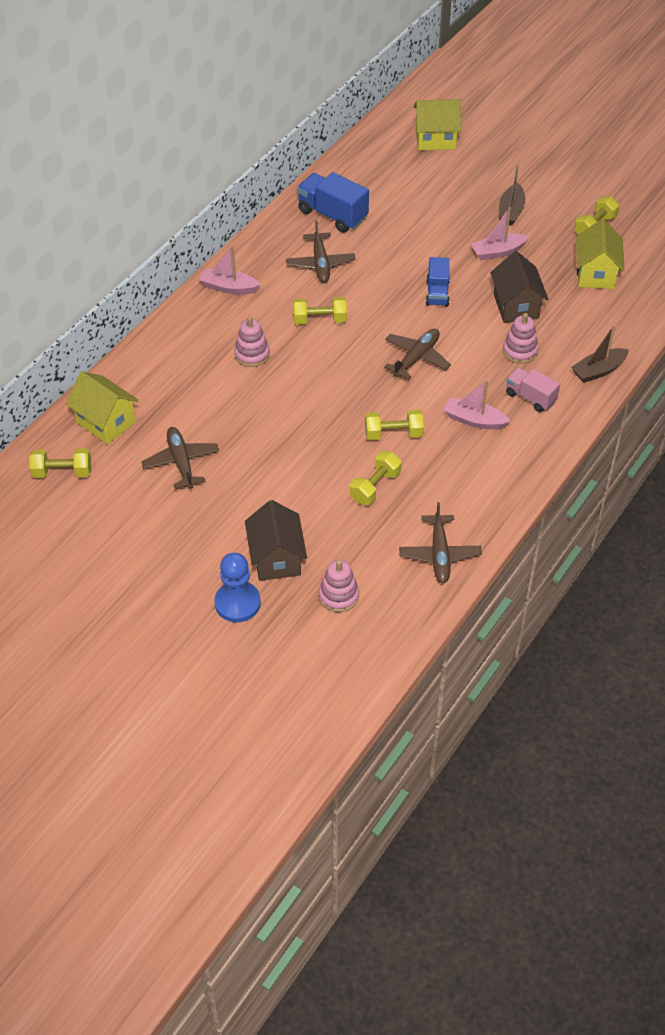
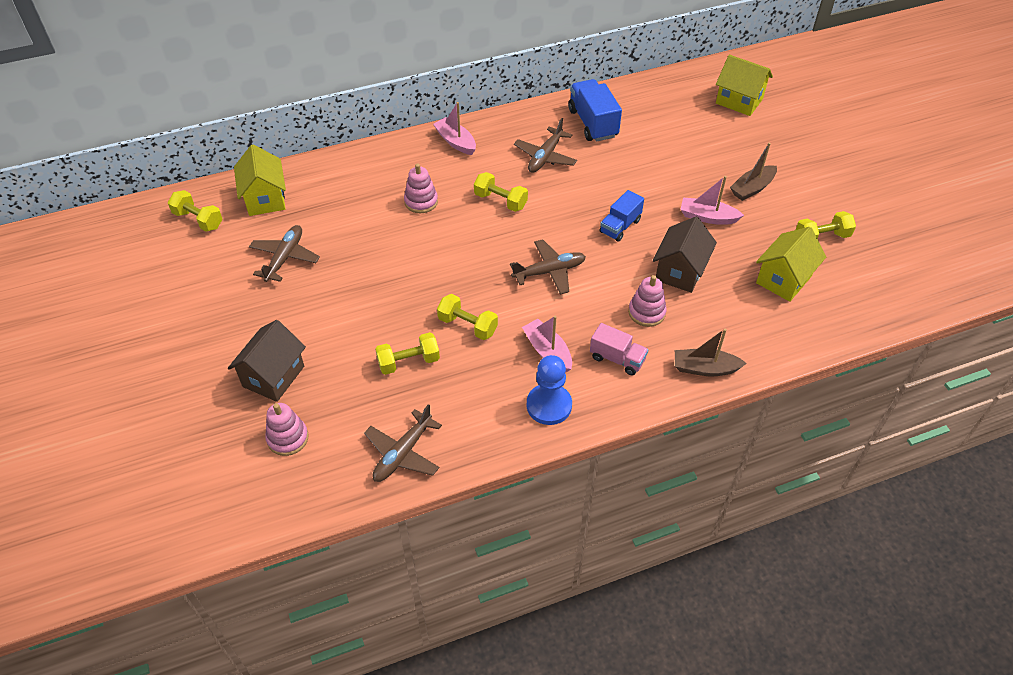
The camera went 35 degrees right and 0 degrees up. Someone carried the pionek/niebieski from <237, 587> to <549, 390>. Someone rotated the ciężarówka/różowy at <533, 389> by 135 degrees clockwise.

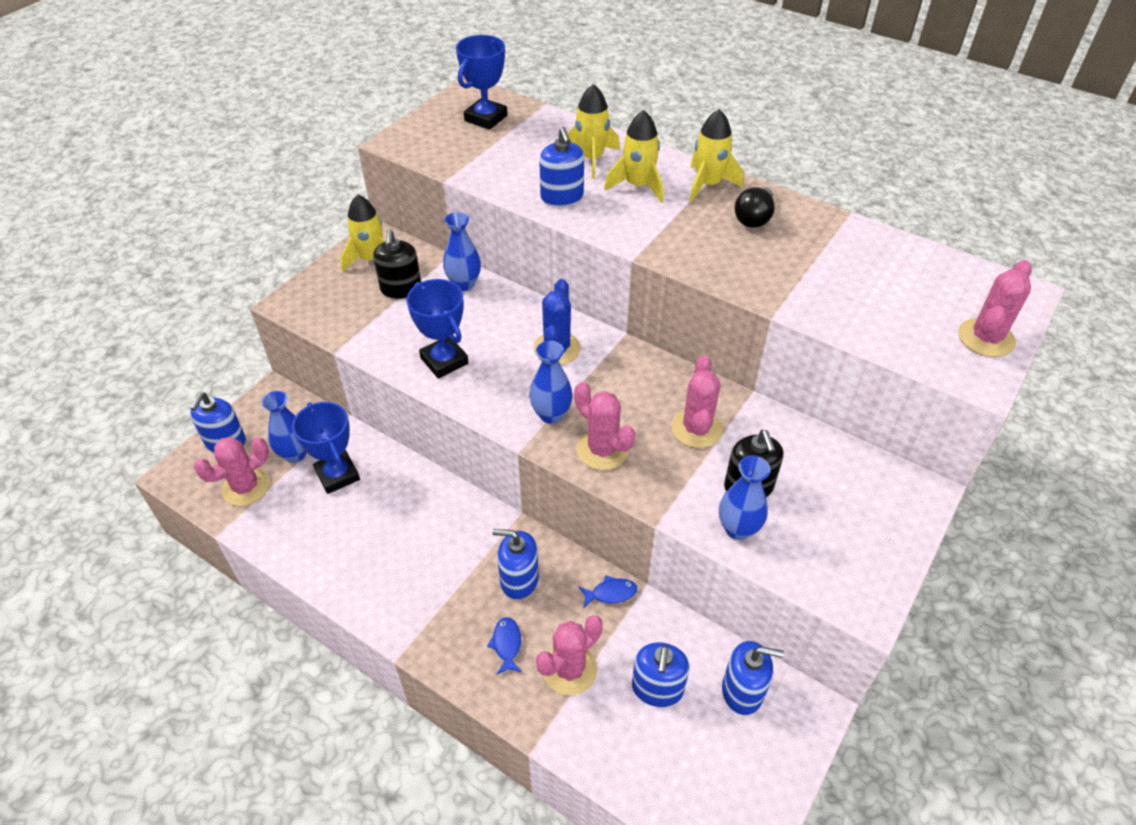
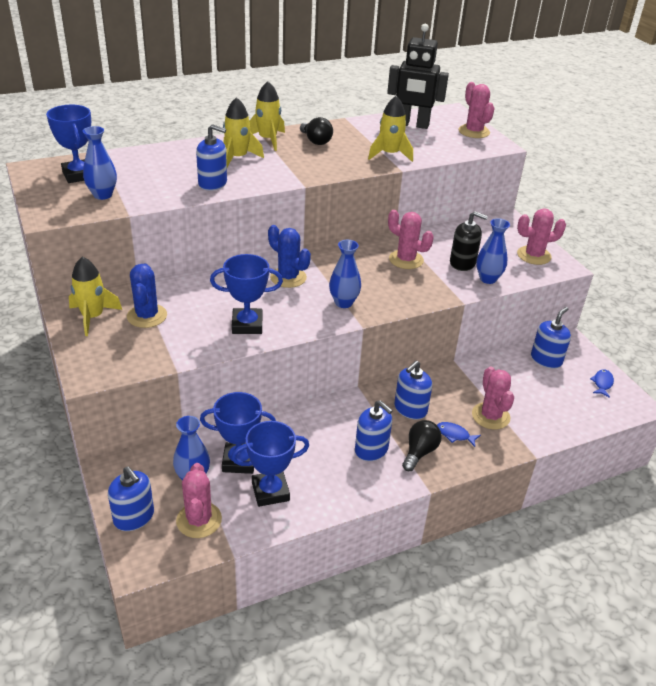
The camera went 60 degrees left and 10 degrees down. Someone swapped the dozownik mydła/czarny at <397, 264> for the kaktus/niebieski at <147, 295>. Someone carried the wazon/niebieski from <462, 251> to <100, 163>. Someone carried the rakieta/żółty from <593, 131> to <390, 129>. Someone carried the kaktus/różowy from <604, 426> to <541, 237>. Someone carried the ryba/niebieski from <608, 591> to <602, 383>. Someone carried the dozownik mydła/niebieski from <660, 674> to <374, 430>. Someone put down the puchar/niebieski at <270, 464>. Someone put down the robot/czarny at <418, 76>. Someone put down the żarówka/czarny at <422, 445>.

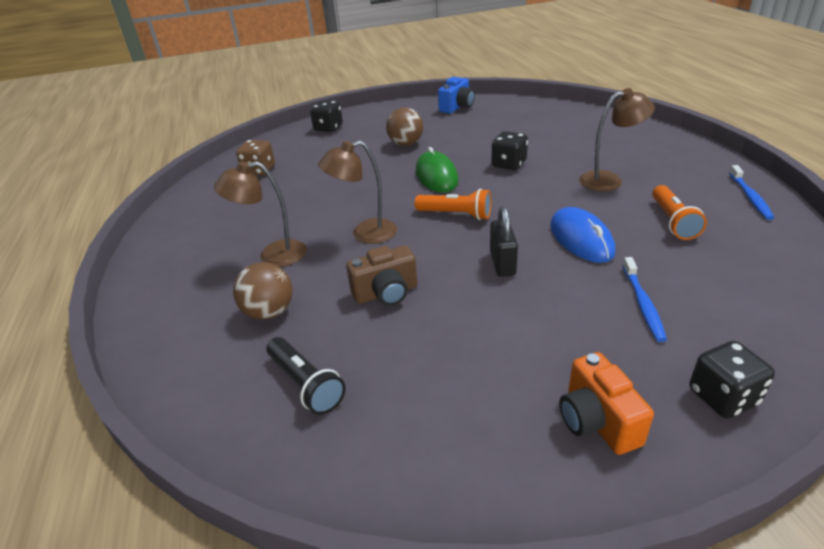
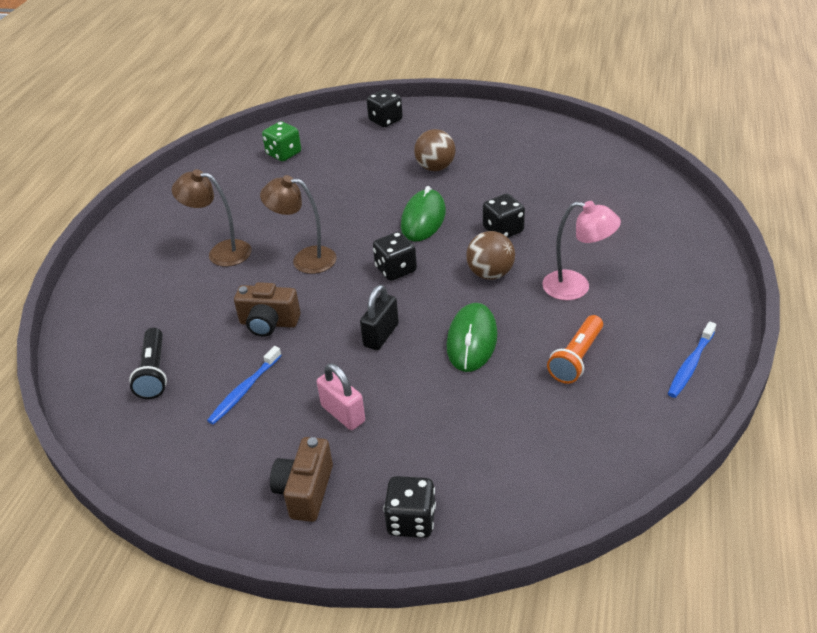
The camera went 30 degrees right and 5 degrees up. Someone carried the piłka/brązowy from <263, 291> to <490, 255>. Someone repainted the kostka do gry/brązowy at <255, 157>, which became the kostka do gry/zielony at <281, 141>. Someone swapped the latarka/pomarańczowy at <453, 204> for the kostka do gry/czarny at <395, 256>. Someone took away the aparat fotograficzny/niebieski at <456, 95>. Someone repainted the myszka/niebieski at <582, 235>, which became the myszka/zielony at <472, 337>. Someone repainted the aparat fotograficzny/pomarańczowy at <606, 403>, which became the aparat fotograficzny/brązowy at <301, 479>. Someone repainted the lampka/brązowy at <617, 139>, which became the lampka/różowy at <581, 250>. Someone carried the szczoteczka do zębów/niebieski from <645, 299> to <244, 385>. Someone put down the kłódka/różowy at <341, 396>.

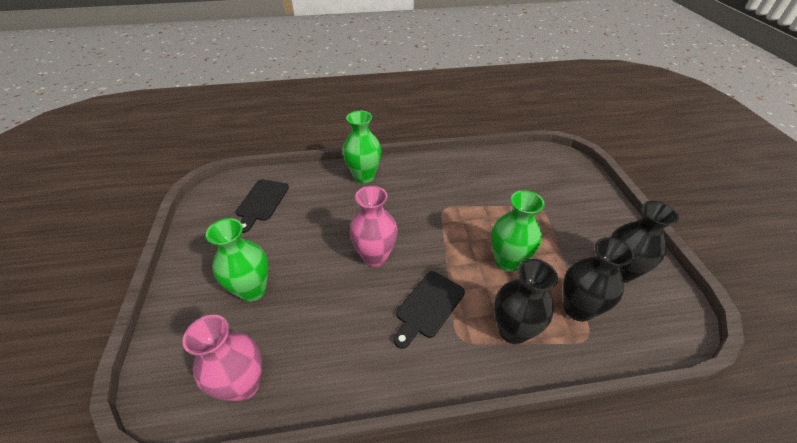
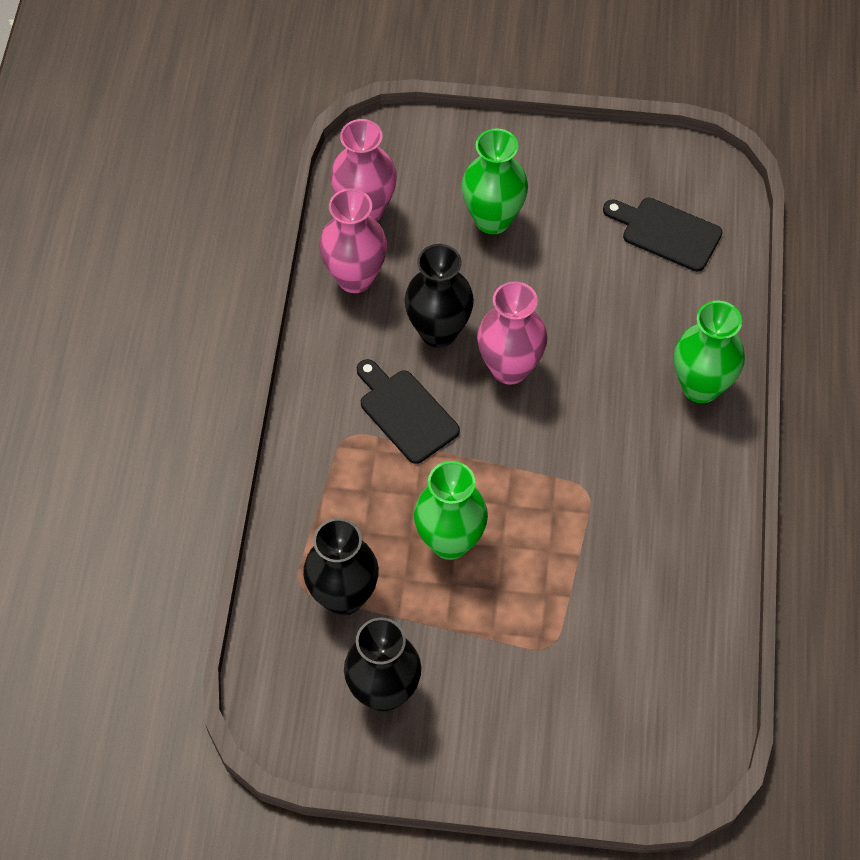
The camera went 105 degrees right and 15 degrees up. Someone carried the wazon/czarny from <526, 301> to <439, 296>. Someone put down the wazon/różowy at <353, 240>.

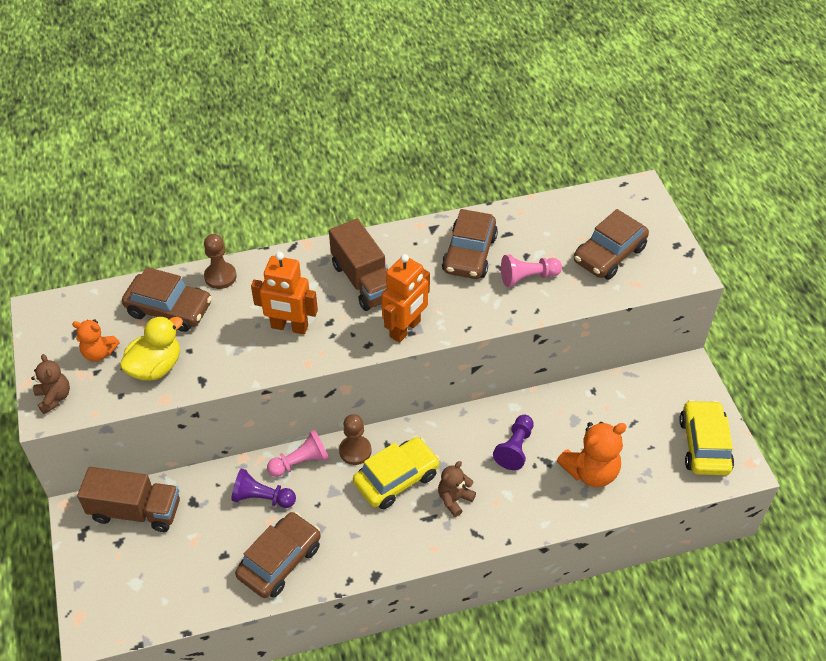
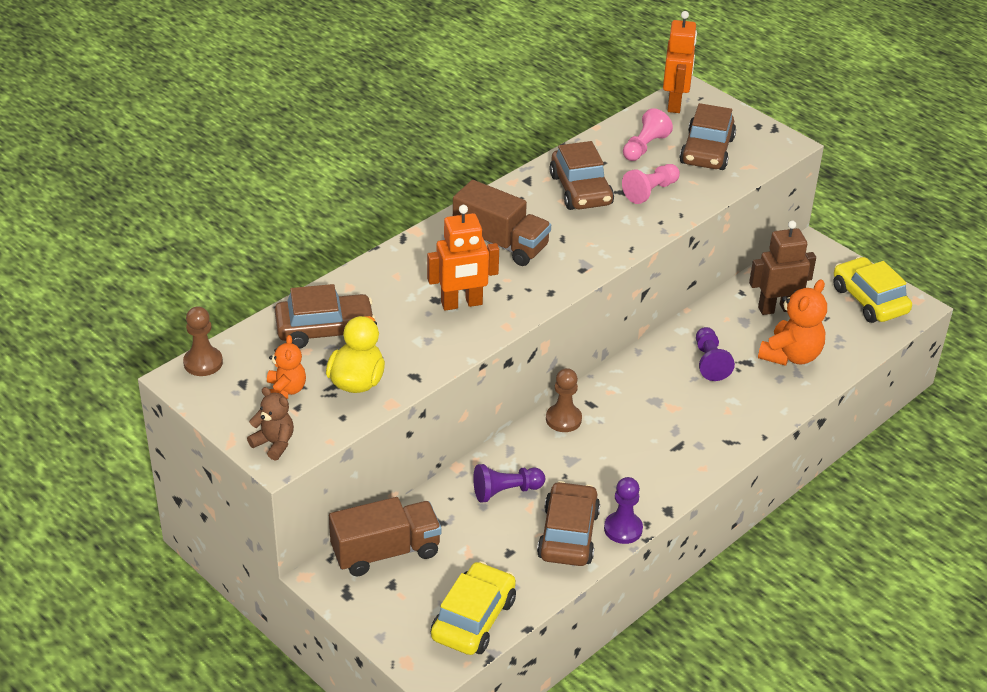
The camera went 30 degrees left and 10 degrees down. Someone rotated the miś/pomarańczowy at <96, 340> by 75 degrees counterclockwise. Someone carried the pionek/brązowy from <220, 261> to <203, 341>. Someone carried the pionek/różowy from <298, 453> to <648, 134>. Someone carried the samochód/żółty from <396, 473> to <473, 608>. Someone carried the robot/pomarańczowy from <405, 298> to <680, 62>. Someone took away the miś/brązowy at <457, 489>. Someone put down the pionek/fioletowy at <623, 510>. Someone put down the robot/brązowy at <782, 268>.

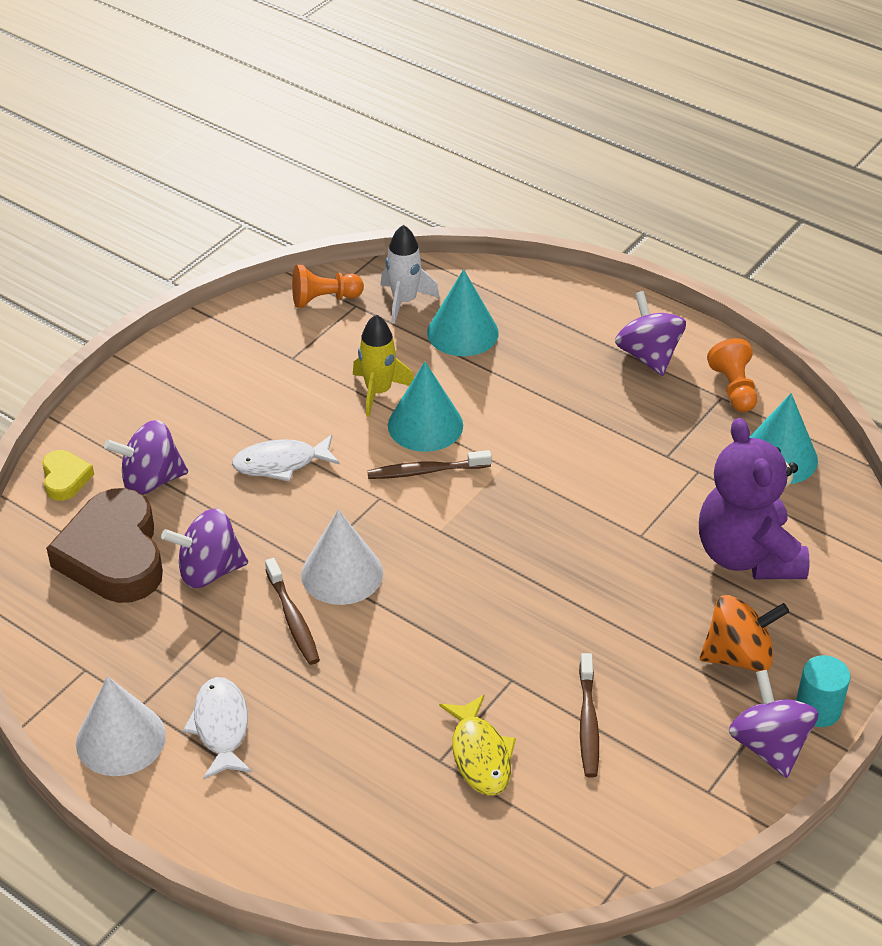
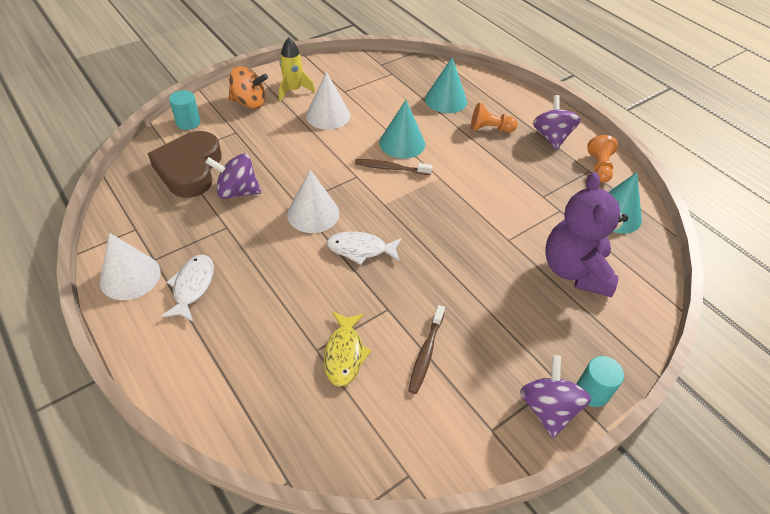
The camera went 15 degrees right and 5 degrees up. Someone swapped the serce/żółty at <68, 475> for the walec/turkusowy at <184, 110>. Someone took away the bączek/fioletowy at <146, 457>. Someone carried the ryba/biały from <286, 458> to <364, 248>. Someone took away the szczoteczka do zębów/brązowy at <292, 611>. Someone carried the pionek/pomarańczowy from <328, 286> to <494, 118>. Someone carried the rakieta/żółty from <383, 365> to <297, 69>. Someone took away the rakieta/biały at <410, 274>. Someone carried the bączek/pomarańczowy from <744, 633> to <248, 87>. Someone put down the stożek/biały at <328, 101>.

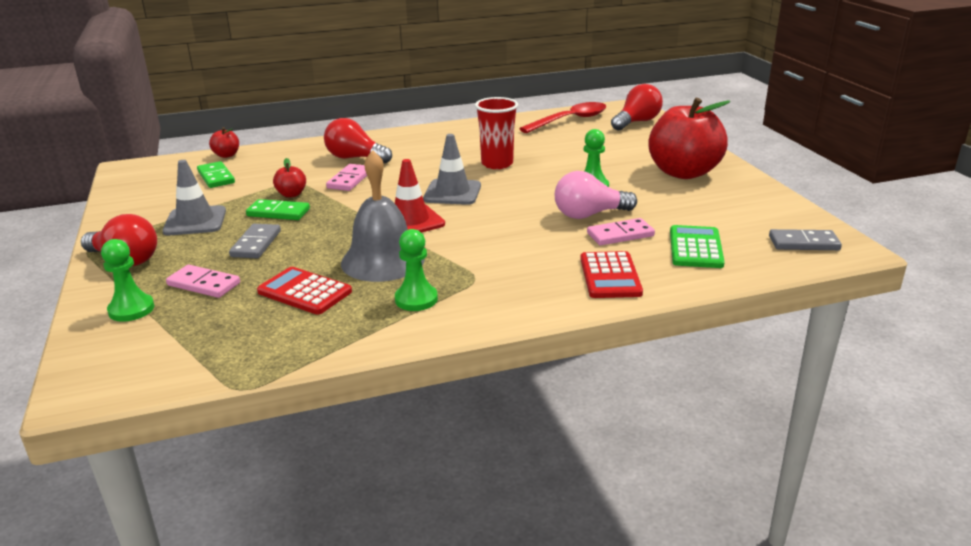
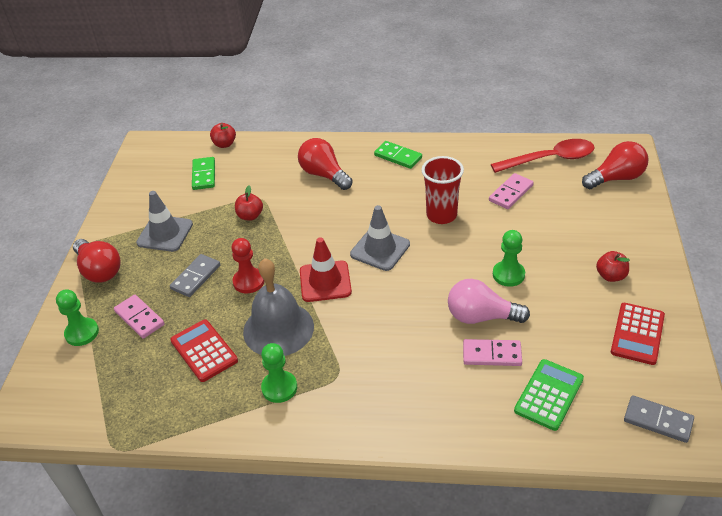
The camera went 25 degrees right and 15 degrees up. Someone carried the kostka domina/zielony from <278, 209> to <398, 155>. Someone carried the kostka domina/różowy from <346, 177> to <511, 191>. Someone carried the kalkulator/czerwony from <611, 274> to <638, 334>. Someone scaled the jabłko/czerwony at <689, 138> by 0.41. Someone put down the pionek/czerwony at <247, 265>.

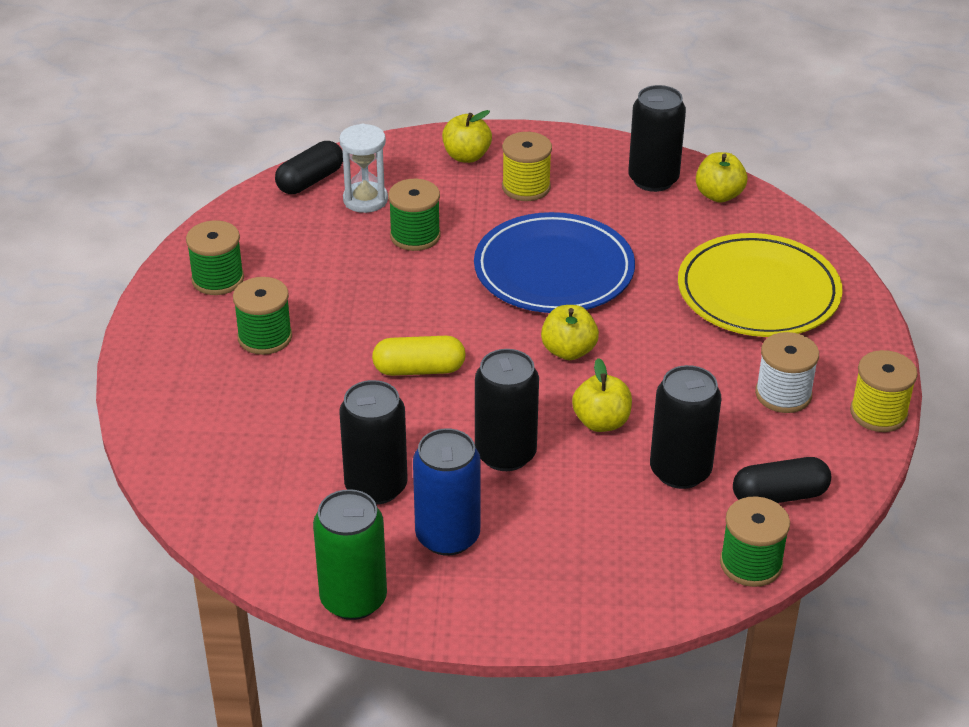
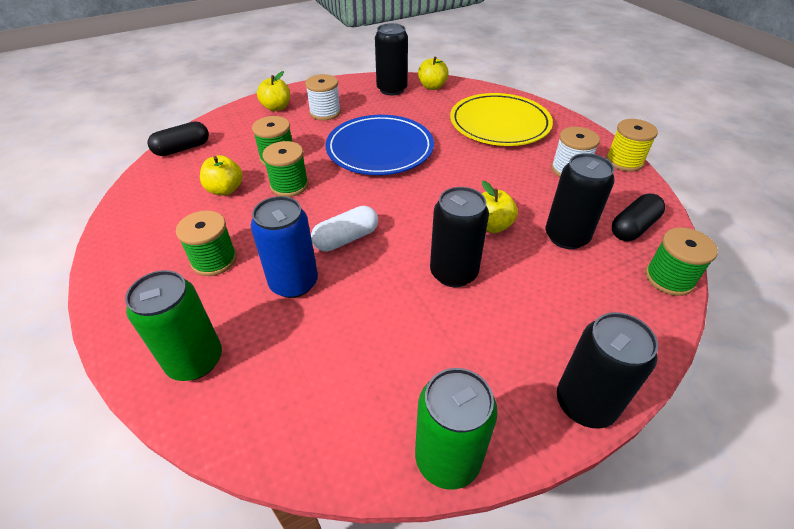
The camera went 30 degrees left and 5 degrees up. Someone carried the szpulka/zielony from <215, 257> to <285, 169>. Someone rotated the kapsułka/czarny at <309, 167> by 45 degrees clockwise. Someone took away the klepsydra/biały at <363, 168>. Someone carried the puszka/czarny from <373, 442> to <607, 370>. Someone repainted the kapsułka/żółty at <419, 356>, which became the kapsułka/biały at <344, 229>. Someone carried the puszka/niebieski from <447, 492> to <284, 247>. Someone repainted the szpulka/żółty at <527, 166>, which became the szpulka/biały at <323, 97>. Someone carried the jabłko/żółty from <570, 332> to <221, 175>. Someone put down the puszka/zielony at <173, 325>.

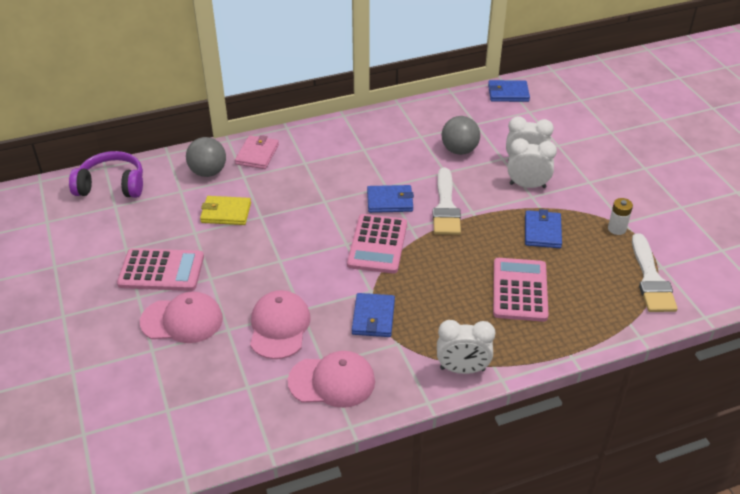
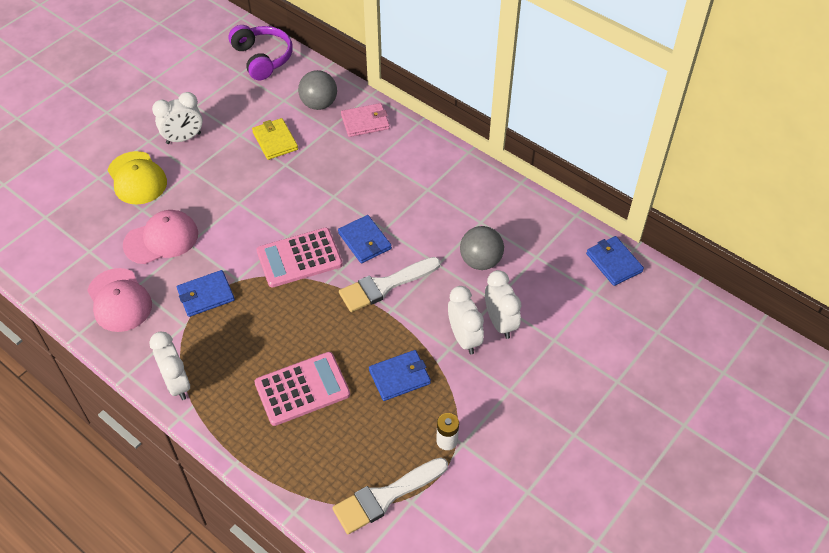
The camera went 60 degrees right and 10 degrees up. Someone swapped the kalkulator/różowy at <160, 269> for the budzik/biały at <177, 118>. Someone repainted the czapka/różowy at <181, 317>, which became the czapka/żółty at <137, 178>.

